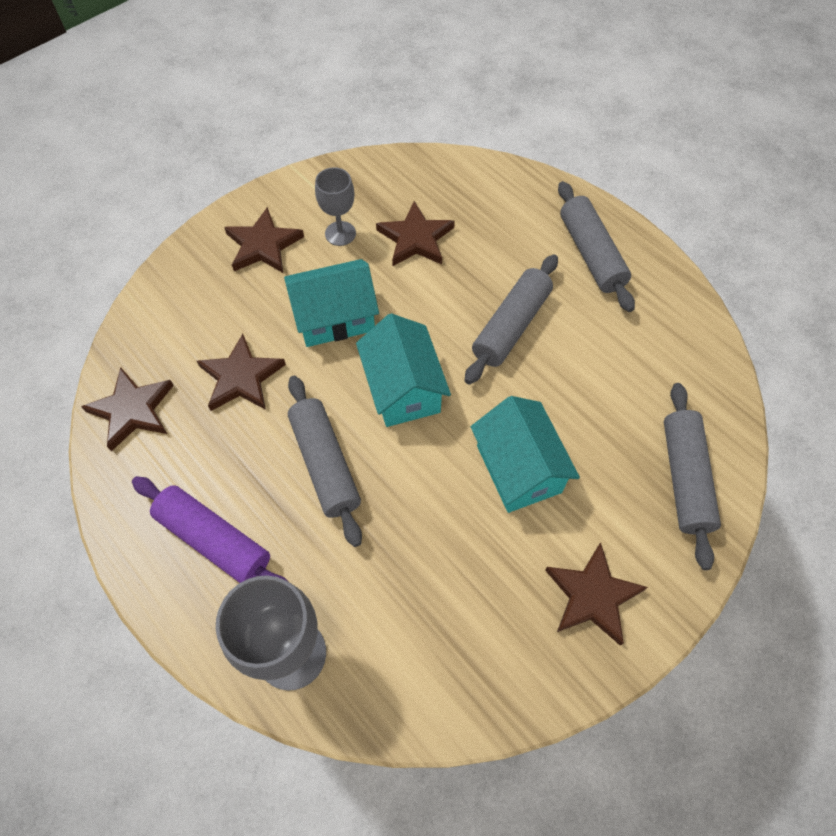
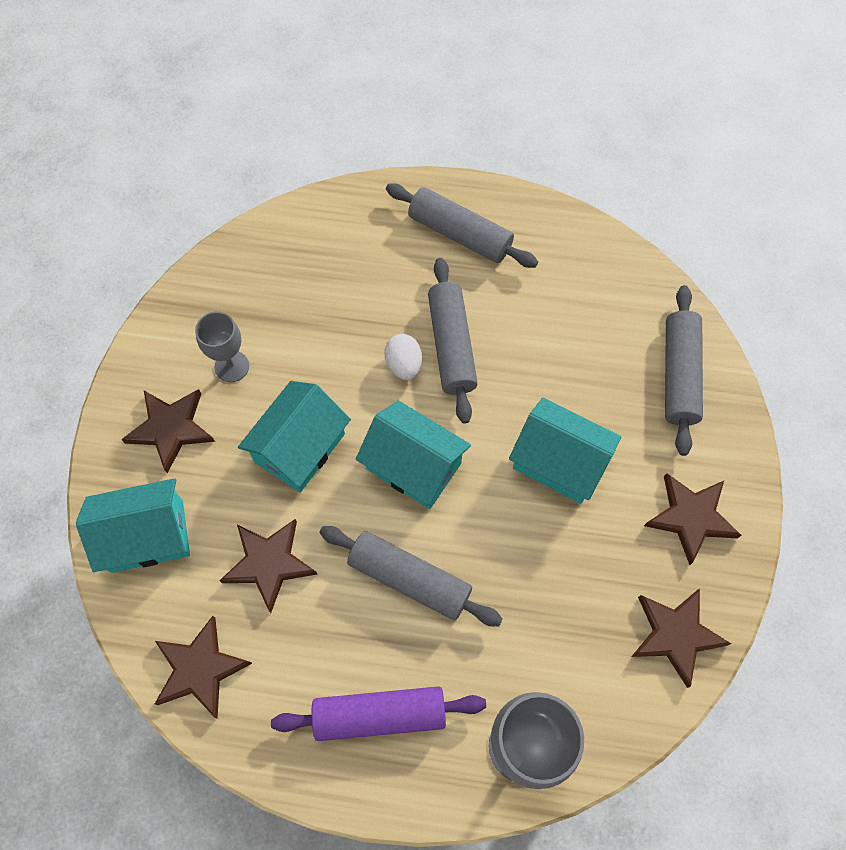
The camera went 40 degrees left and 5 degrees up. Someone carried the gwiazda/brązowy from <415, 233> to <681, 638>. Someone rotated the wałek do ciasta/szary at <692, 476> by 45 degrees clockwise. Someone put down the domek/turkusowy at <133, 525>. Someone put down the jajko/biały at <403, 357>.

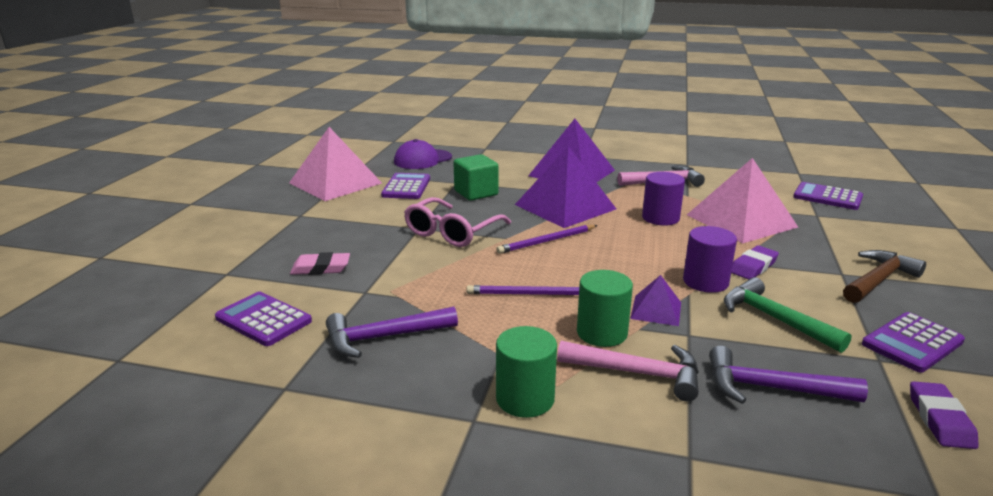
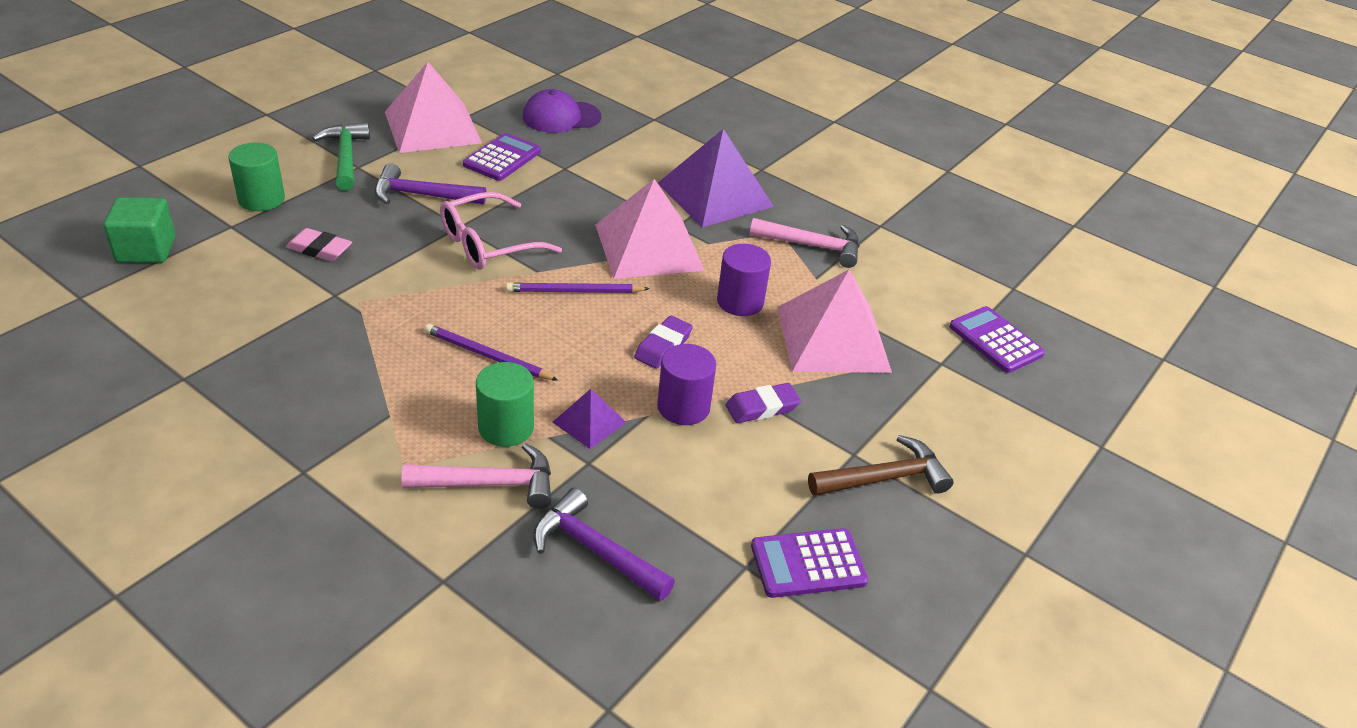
The camera went 20 degrees right and 15 degrees up. Someone took away the kalkulator/fioletowy at <263, 319>. Someone carried the młotek/fioletowy from <392, 332> to <430, 184>. Someone carried the sześcian/zielony from <476, 177> to <139, 230>. Someone carried the walec/zielony from <526, 372> to <256, 177>. Someone repainted the piramida/fioletowy at <565, 187>, which became the piramida/różowy at <650, 229>. Someone rotated the młotek/różowy at <628, 371> by 45 degrees counterclockwise. Someone carried the młotek/zielony from <788, 315> to <341, 157>. Someone carried the gumka do mazania/fioletowy from <944, 415> to <663, 342>.

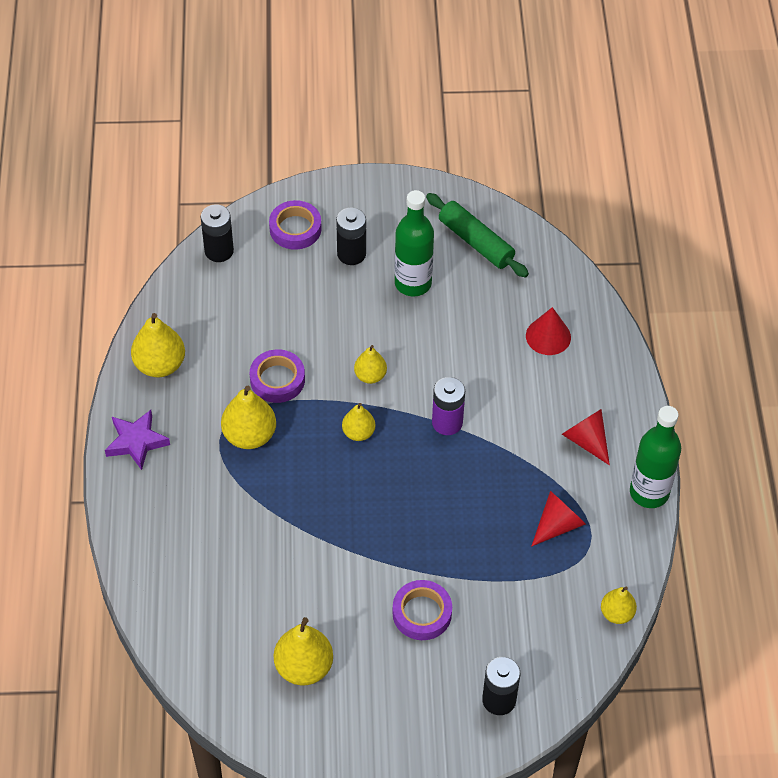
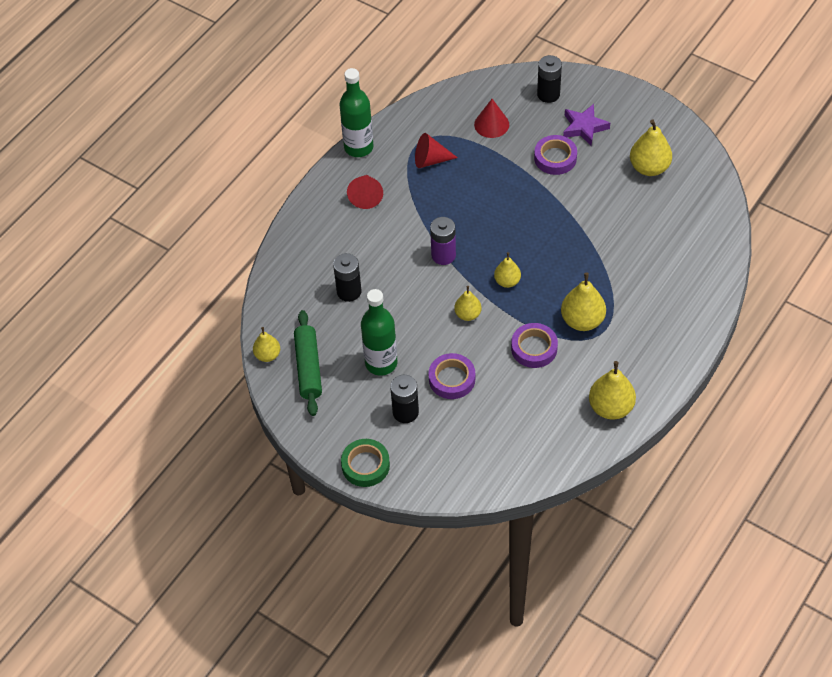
The camera went 140 degrees left and 0 degrees up. Someone carried the gwiazda/fioletowy from <137, 440> to <586, 125>. Someone carried the bateria/czarny from <217, 233> to <347, 277>. Someone carried the taśma klejąca/fioletowy from <295, 225> to <451, 376>. Someone carried the stożek/czerwony from <548, 331> to <491, 118>. Someone carried the gruszka/żółty from <619, 605> to <266, 344>. Someone put down the taśma klejąca/zielony at <365, 463>.

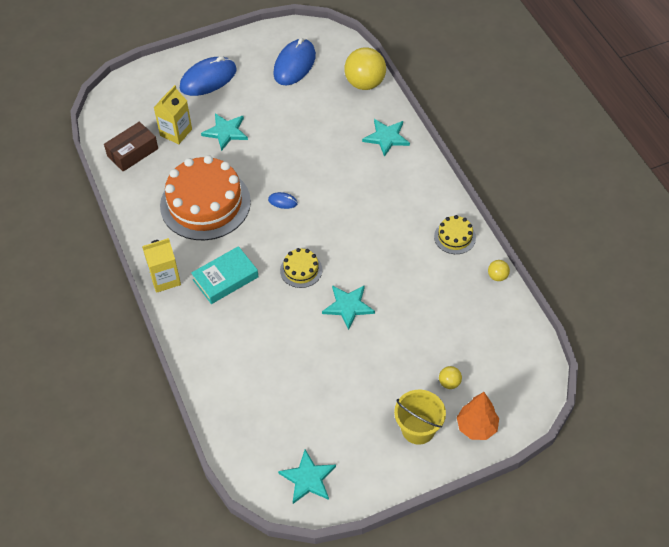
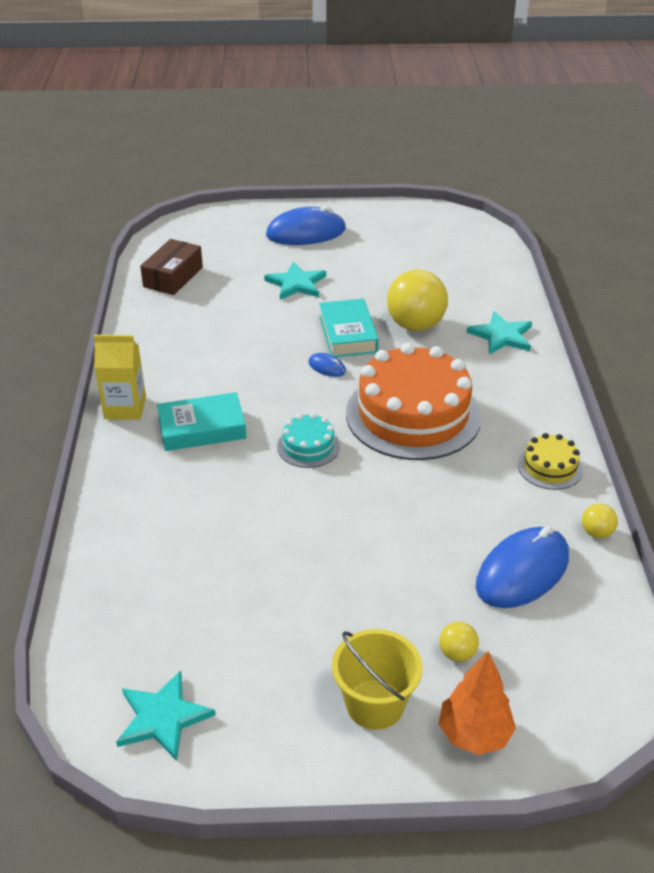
The camera went 20 degrees right and 15 degrees down. Someone rotated the pudełko/brązowy at <131, 147> by 45 degrees counterclockwise. Someone took away the karton mleka/żółty at <173, 114>. Someone carried the tort/pomarańczowy from <205, 197> to <414, 401>. Someone carried the myszka/niebieski from <294, 61> to <522, 567>. Someone repainted the tort/żółty at <301, 268>, which became the tort/turkusowy at <308, 440>. Someone took away the gwiazda/turkusowy at <348, 307>. Someone carried the piłka/żółty from <365, 68> to <417, 300>. Someone put down the książka/turkusowy at <349, 328>.

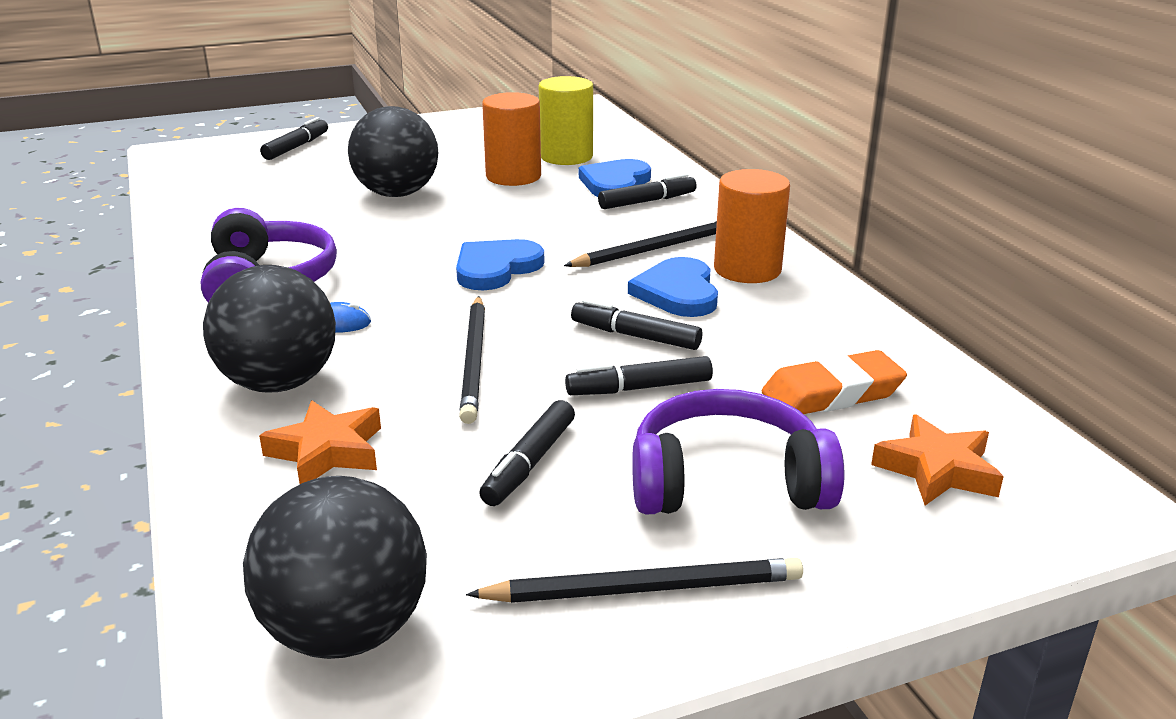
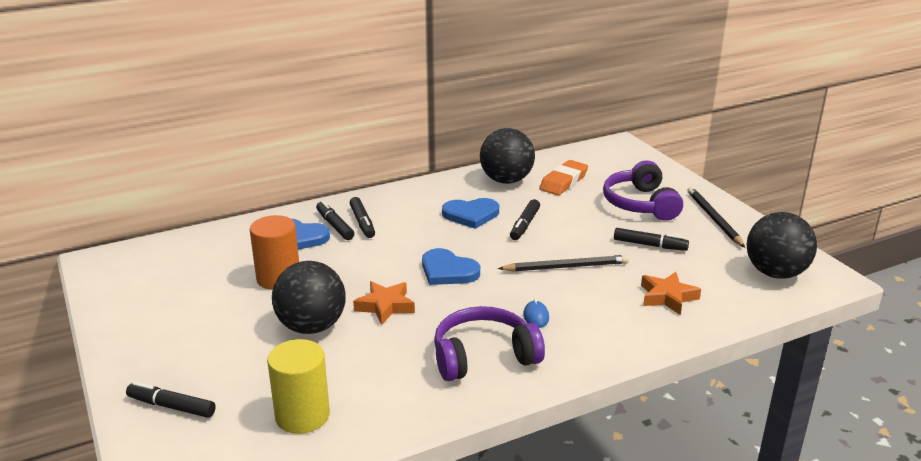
The camera went 95 degrees left and 0 degrees up. Someone carried the piłka/czarny from <269, 329> to <507, 156>. Someone carried the walec/żółty from <566, 120> to <298, 386>. Someone took away the ołówek/czarny at <640, 244>. Someone carried the flamaster/czarny from <639, 375> to <362, 217>. Someone took away the walec/pomarańczowy at <752, 226>. Someone rotated the gumka do mazania/pomarańczowy at <834, 382> by 60 degrees clockwise. Someone carried the gwiazda/pomarańczowy from <937, 460> to <384, 303>.

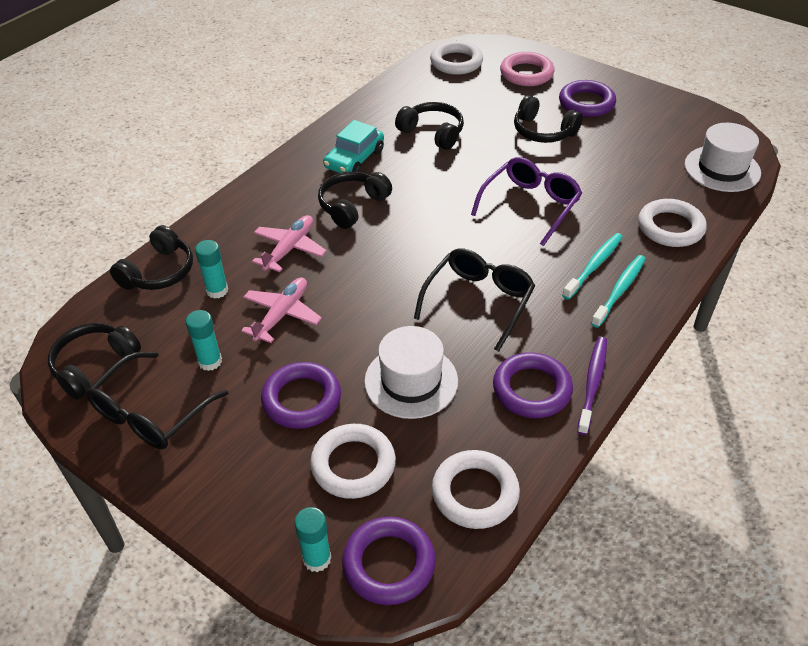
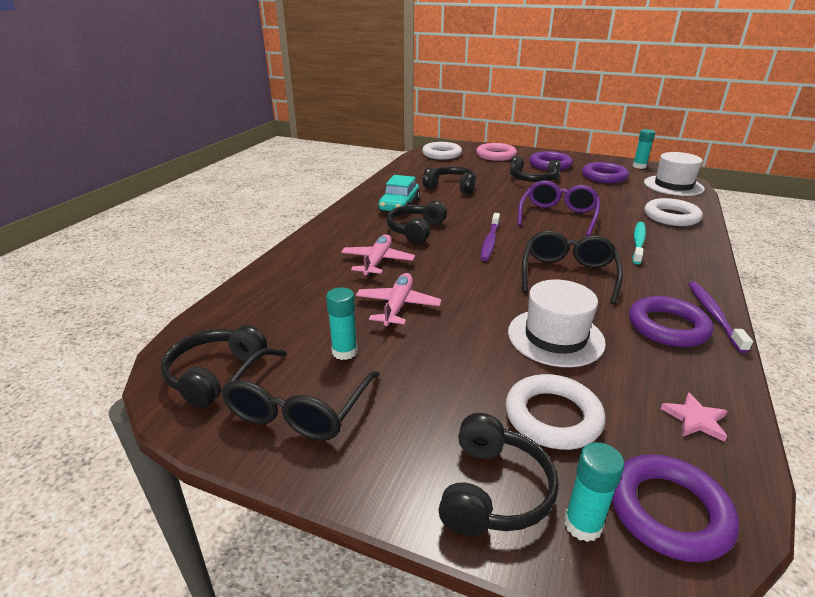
The camera went 15 degrees left and 15 degrees down. Someone carried the słuchawki/czarny from <151, 257> to <498, 474>. Someone carried the klej w sztyfcie/turkusowy from <211, 269> to <644, 149>. Someone carried the pierścień/fioletowy from <301, 395> to <605, 172>. Someone swapped the pierścień/biały at <476, 489> for the gwiazda/różowy at <694, 417>. Someone took away the szczoteczka do zębów/turkusowy at <618, 291>. Someone put down the szczoteczka do zębów/fioletowy at <490, 237>.

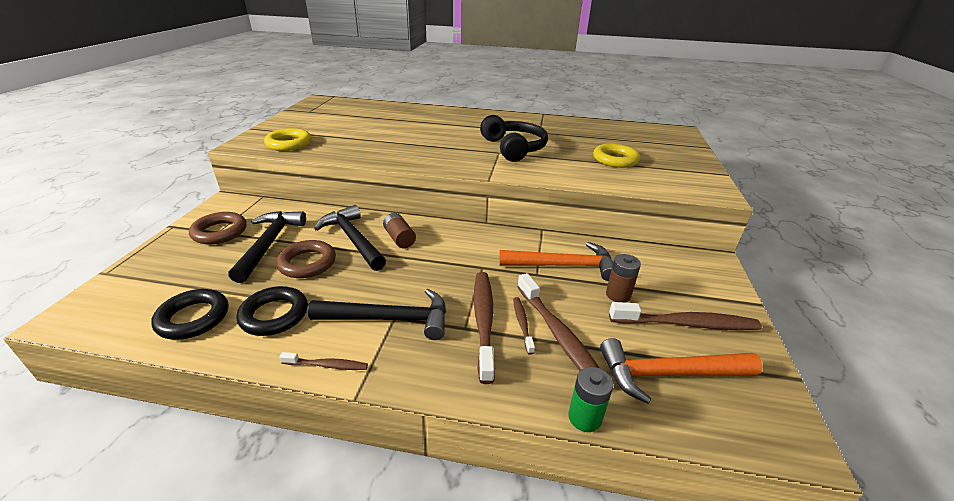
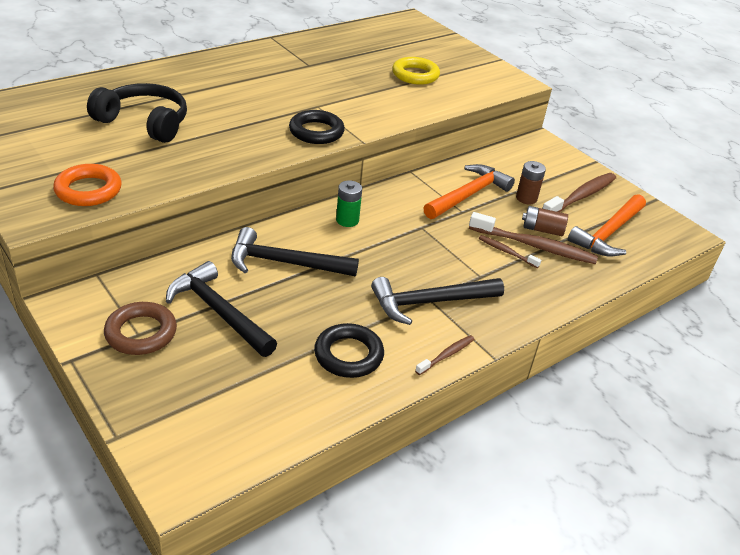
The camera went 50 degrees left and 5 degrees up. Someone carried the pierścień/czarny from <189, 314> to <317, 127>. Someone repainted the pierścień/żółty at <288, 139>, which became the pierścień/pomarańczowy at <87, 185>. Someone took away the pierścień/brązowy at <306, 259>. Someone rotated the młotek/czarny at <377, 314> by 150 degrees counterclockwise. Someone carried the bateria/brązowy from <399, 230> to <545, 221>. Someone took away the szczoteczka do zębów/brązowy at <484, 328>. Someone carried the słuchawki/czarny from <514, 138> to <137, 113>. Someone carried the bateria/zielony from <590, 399> to <349, 203>.

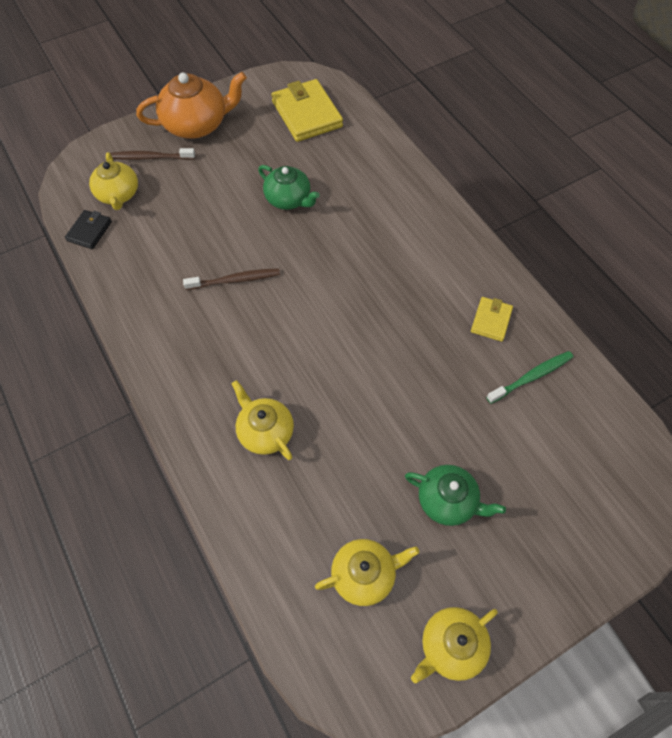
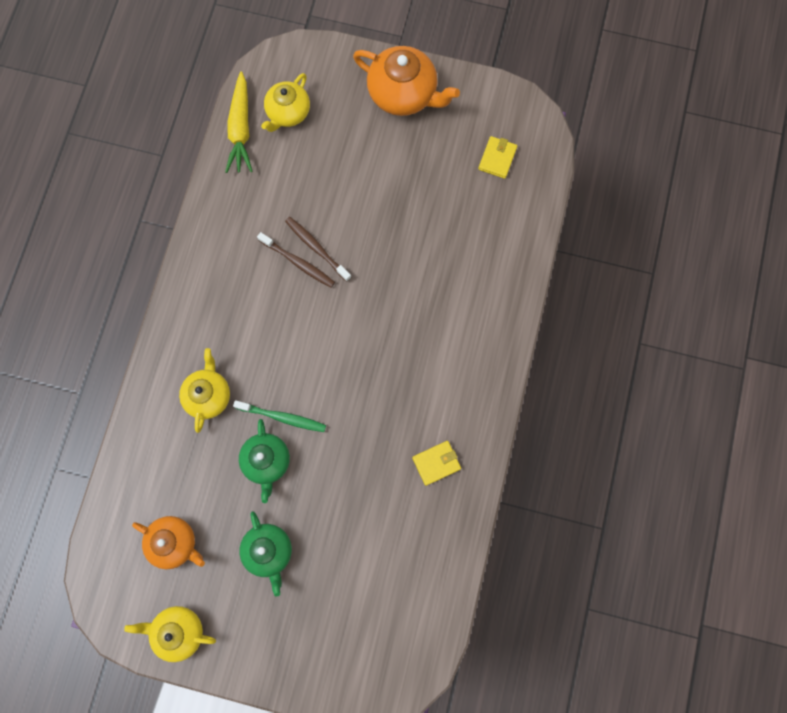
The camera went 45 degrees right and 15 degrees up. Someone swapped the portfel/czarny at <88, 229> for the marchewka/żółty at <239, 122>. Someone carried the szczoteczka do zębów/brązowy from <152, 154> to <318, 249>. Someone carried the imbryk/zielony from <289, 187> to <264, 461>. Someone scaled the portfel/żółty at <307, 110> by 0.53. Someone repainted the imbryk/żółty at <367, 572>, which became the imbryk/pomarańczowy at <168, 542>. Someone carried the szczoteczka do zębów/zielony from <529, 377> to <279, 416>.

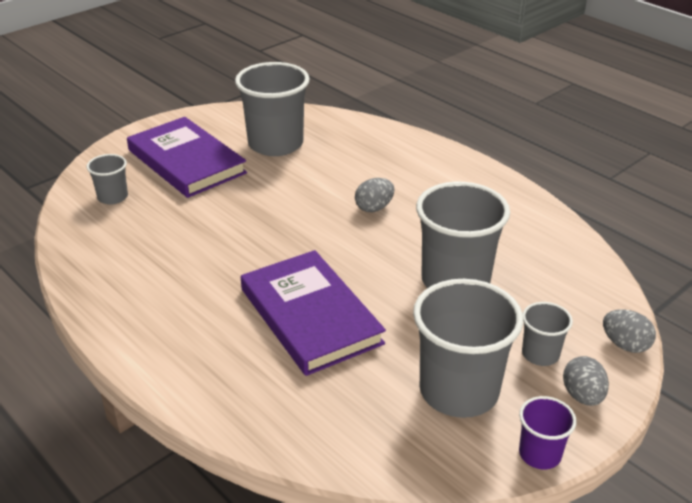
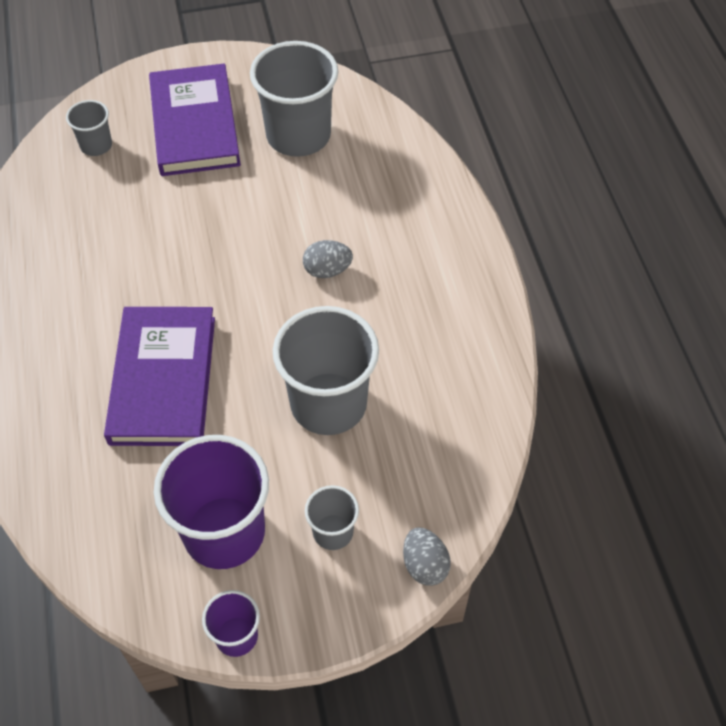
The camera went 30 degrees right and 20 degrees up. Someone repainted the szklanka/szary at <468, 348>, which became the szklanka/fioletowy at <211, 502>. Someone took away the jajko/szary at <586, 381>.

